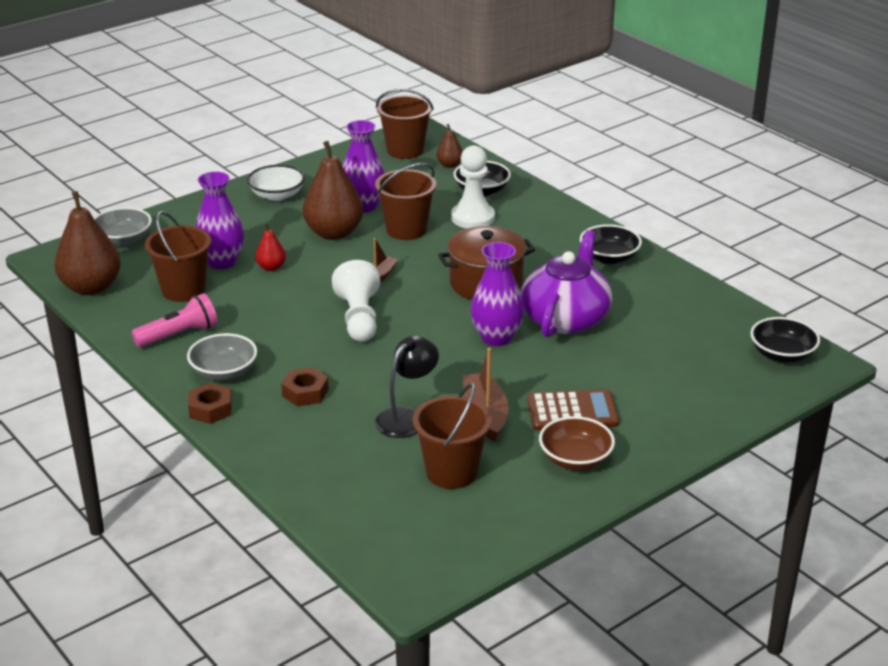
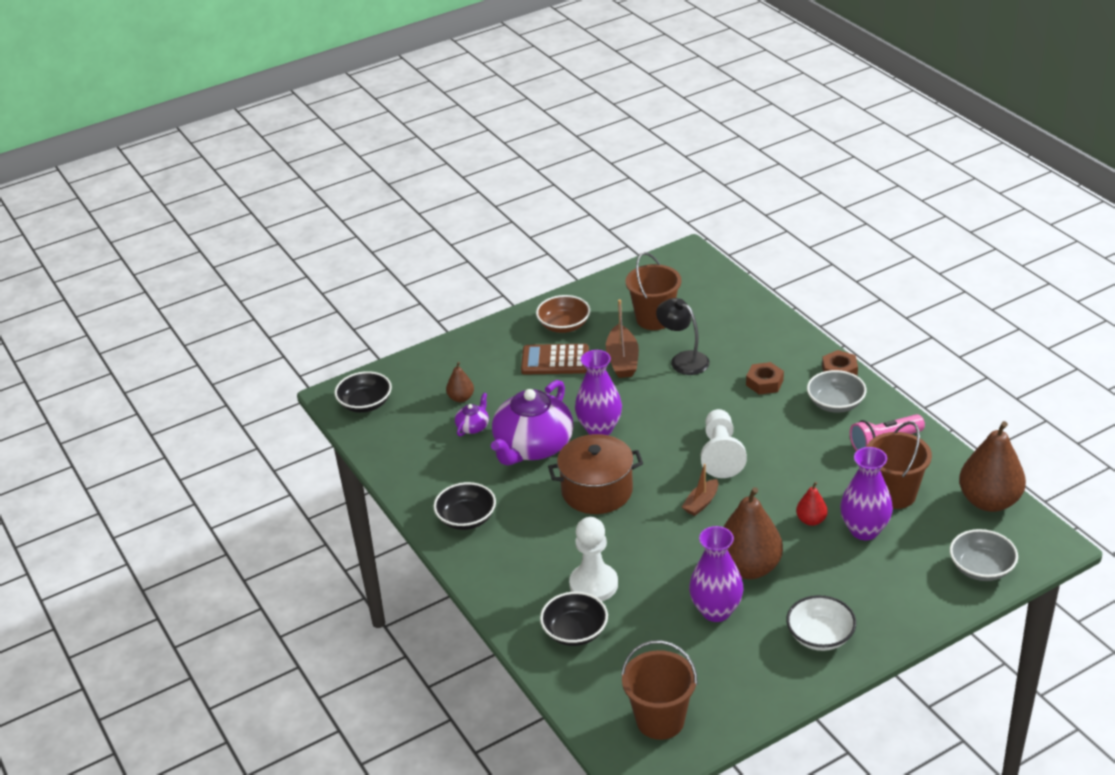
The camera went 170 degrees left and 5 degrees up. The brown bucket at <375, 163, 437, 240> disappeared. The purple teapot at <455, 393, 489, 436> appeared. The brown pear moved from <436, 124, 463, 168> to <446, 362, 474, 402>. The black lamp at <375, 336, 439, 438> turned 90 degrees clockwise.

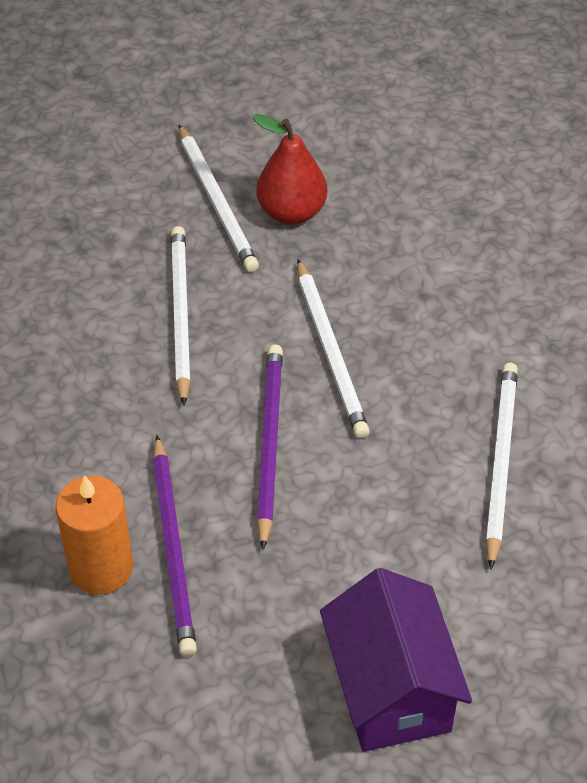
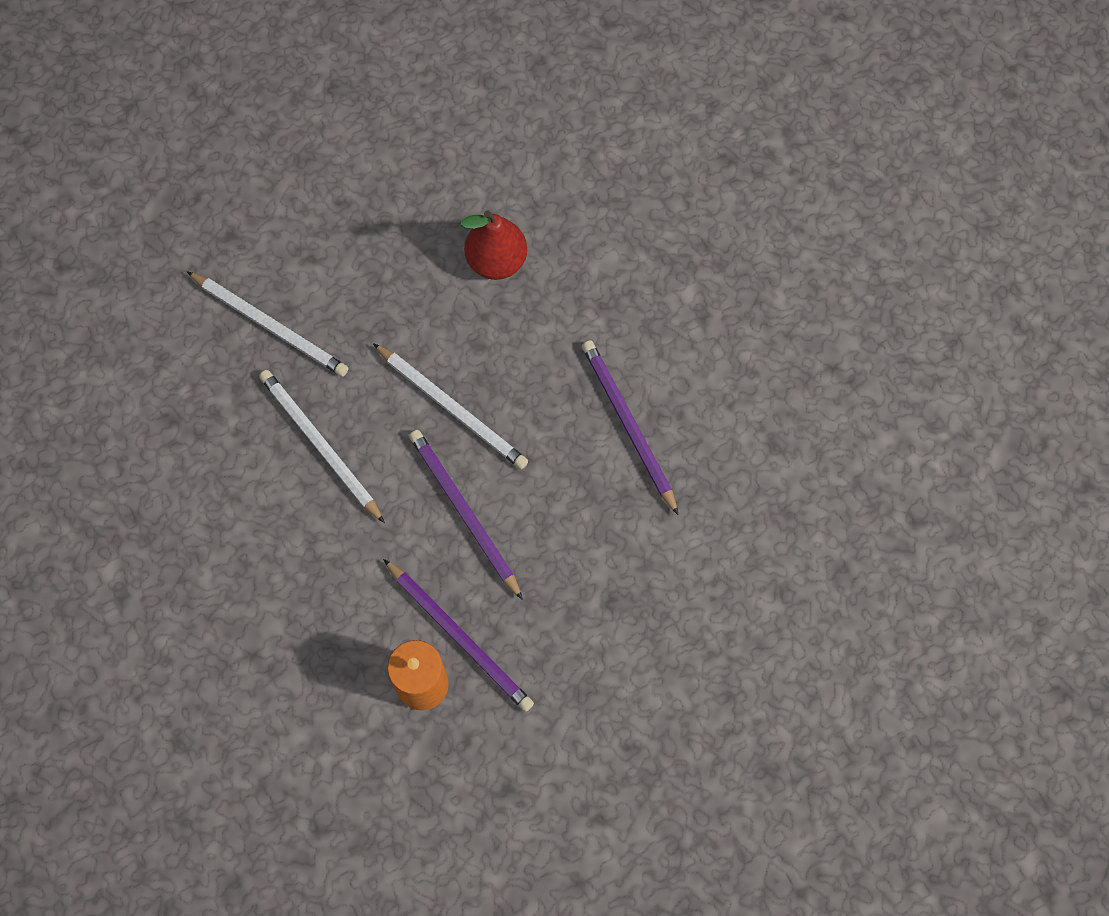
The camera went 35 degrees left and 20 degrees up. The purple house at <320, 568, 472, 752> disappeared. The red pear moved from <252, 114, 327, 225> to <461, 211, 527, 280>. The white pencil at <485, 363, 518, 569> became the purple pencil at <582, 340, 678, 515>.

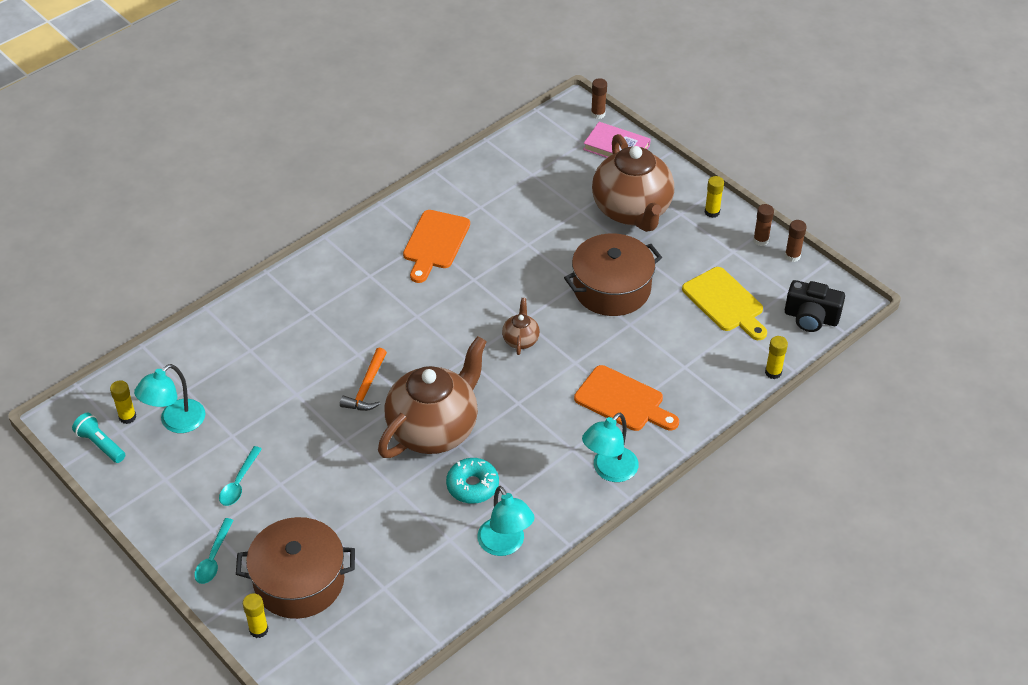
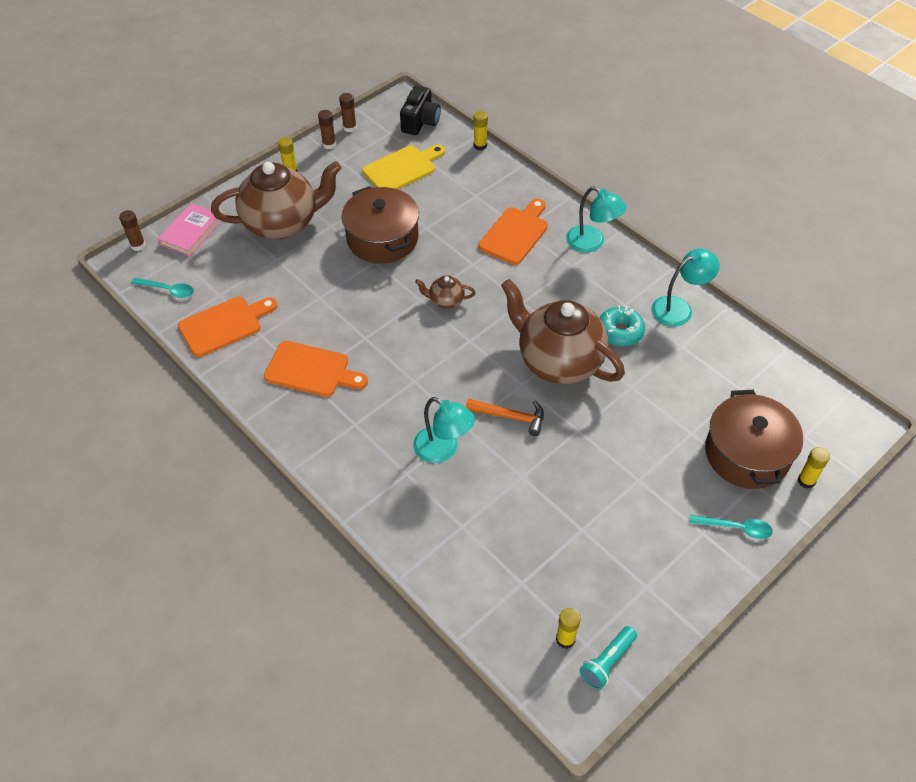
The camera went 90 degrees left and 5 degrees up. The orange cutting board at <178, 297, 278, 357> appeared. The turquoise lamp moved from <134, 364, 206, 433> to <413, 397, 475, 463>. The turquoise spoon moved from <219, 446, 262, 506> to <131, 278, 194, 298>.

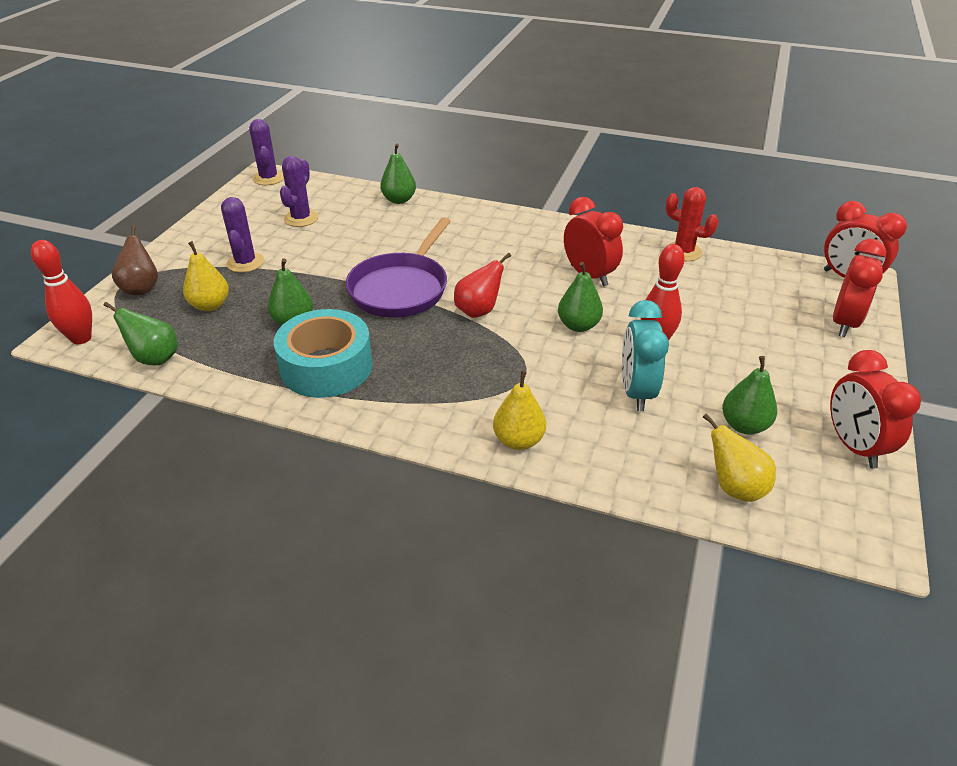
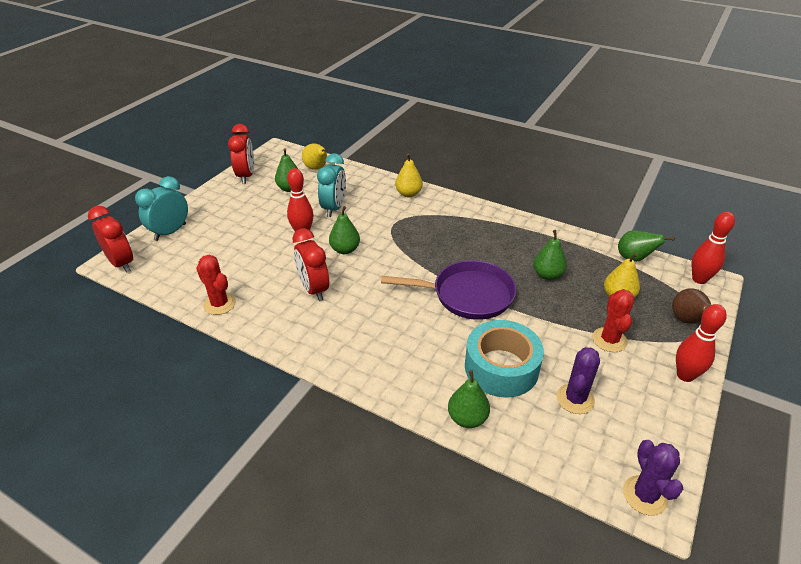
The camera went 170 degrees left and 0 degrees up. The red pear at <454, 253, 511, 318> disappeared. The red bowling pin at <676, 304, 727, 382> appeared. The turquoise tape moved from <274, 309, 373, 398> to <465, 320, 544, 398>. The purple cactus at <221, 197, 264, 272> became the red cactus at <592, 289, 634, 352>. The red clock at <833, 239, 886, 337> became the turquoise clock at <135, 176, 188, 241>. The purple pan at <346, 217, 451, 318> turned 60 degrees clockwise.

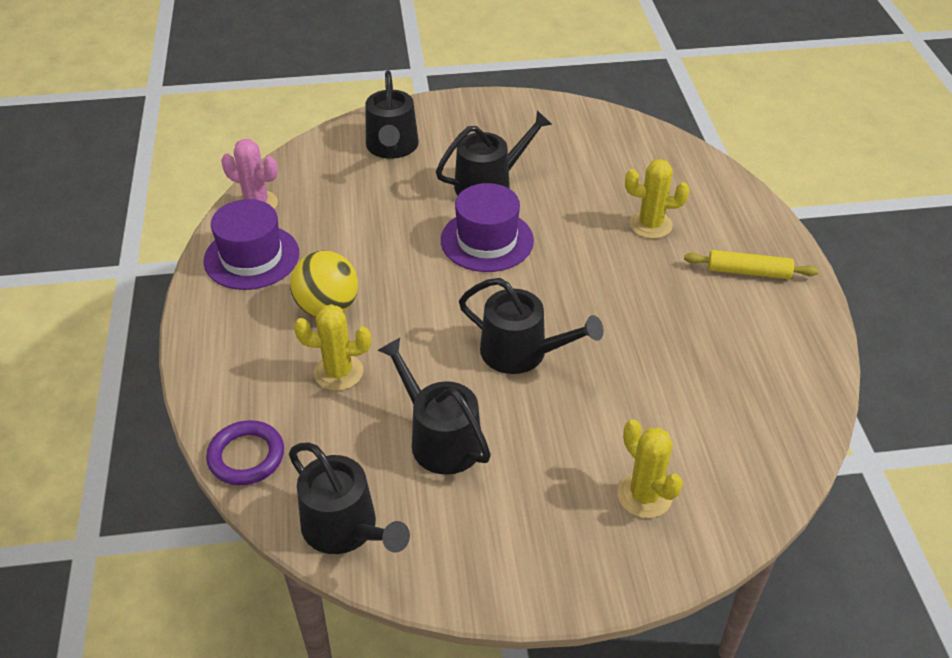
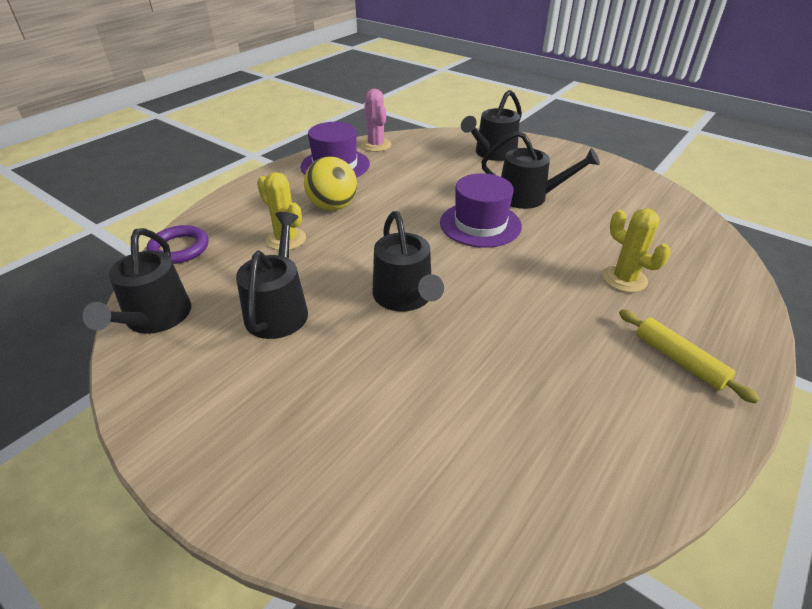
The camera went 45 degrees right and 5 degrees down. The yellow cactus at <618, 419, 683, 518> disappeared.

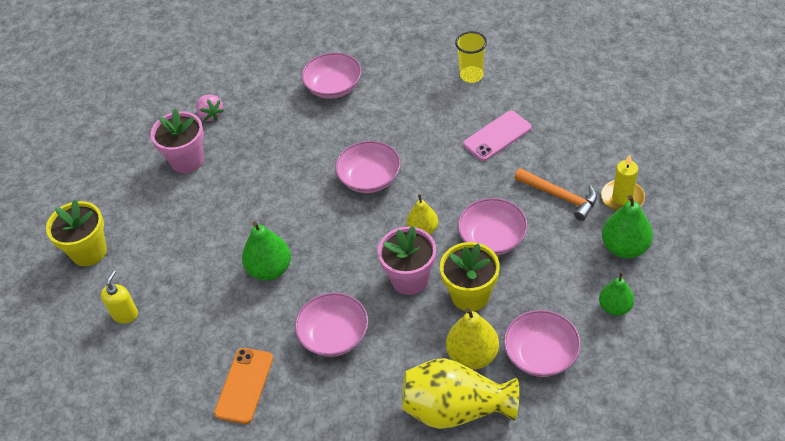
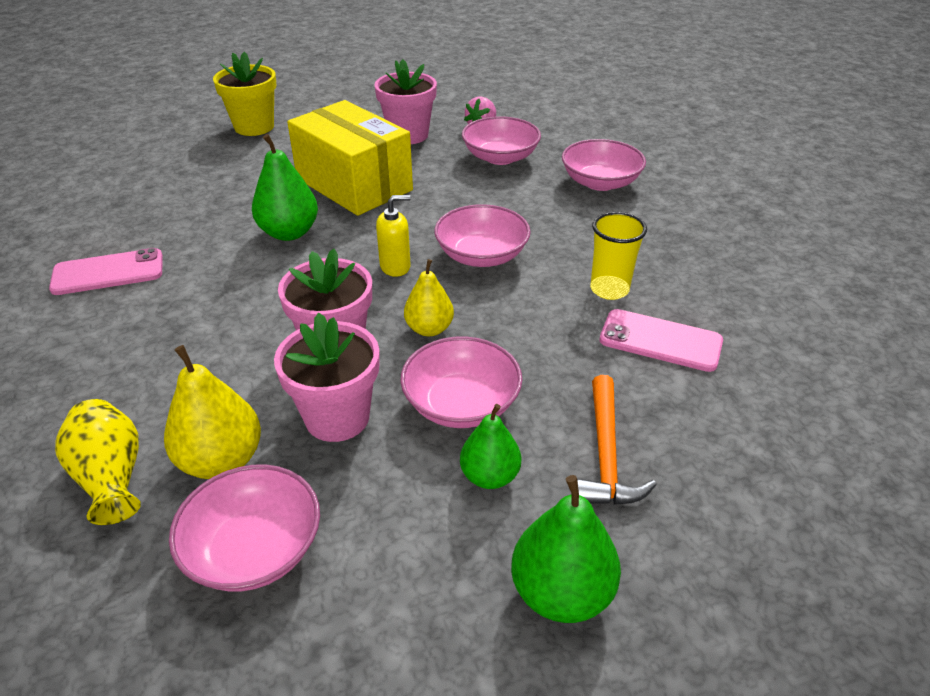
The camera went 55 degrees right and 10 degrees down. The yellow candle at <601, 154, 645, 211> disappeared. The yellow box at <287, 100, 413, 216> appeared. The yellow soap dispenser moved from <101, 271, 138, 324> to <376, 195, 411, 277>. The pink bowl moved from <295, 292, 368, 357> to <462, 116, 541, 165>. The yellow cup moved from <455, 31, 487, 83> to <590, 212, 647, 300>. The green pear moved from <599, 272, 634, 316> to <460, 404, 521, 489>. The orange phone at <214, 348, 273, 424> became the pink phone at <49, 248, 163, 295>. The yellow flower pot at <440, 242, 500, 311> became the pink flower pot at <274, 312, 379, 442>. The yellow vase at <402, 358, 519, 429> changed to 0.65 times the size.

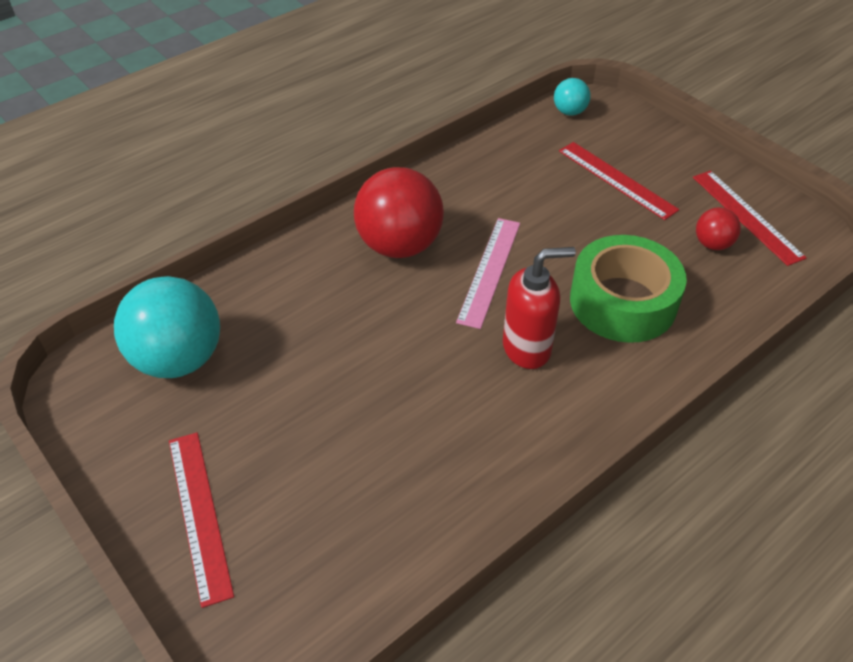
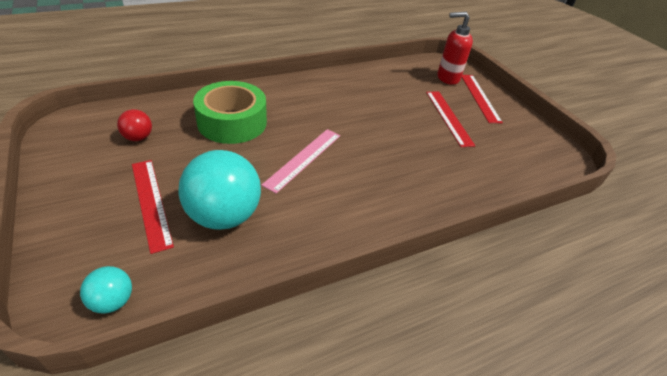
The camera went 170 degrees left and 5 degrees down. The red ball at <354, 167, 444, 258> disappeared. The turquoise ball moved from <114, 276, 220, 378> to <178, 150, 261, 230>. The red soap dispenser moved from <503, 247, 576, 369> to <437, 12, 473, 85>. The red ruler moved from <693, 171, 807, 266> to <426, 91, 475, 147>.

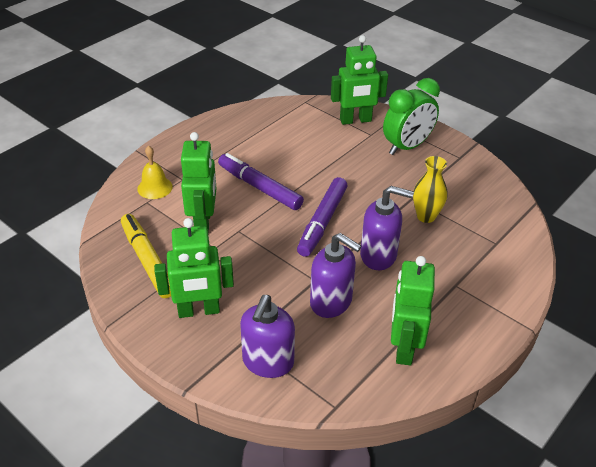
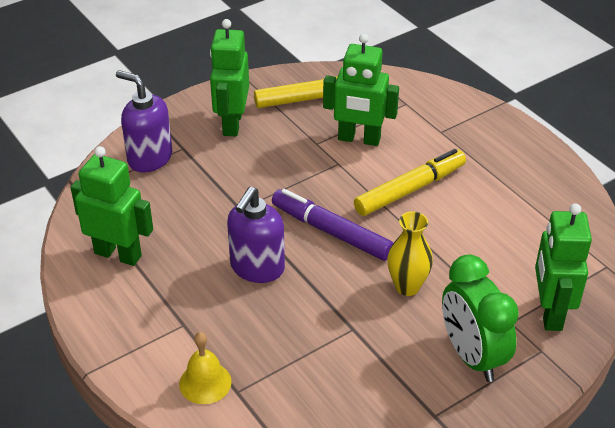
The camera went 105 degrees right and 0 degrees up. The purple soap dispenser at <310, 233, 361, 318> disappeared. The yellow bell moved from <138, 146, 173, 199> to <179, 332, 232, 404>. The yellow vase moved from <413, 156, 448, 223> to <387, 211, 433, 296>. The purple marker at <218, 153, 304, 210> became the yellow marker at <354, 149, 466, 216>.

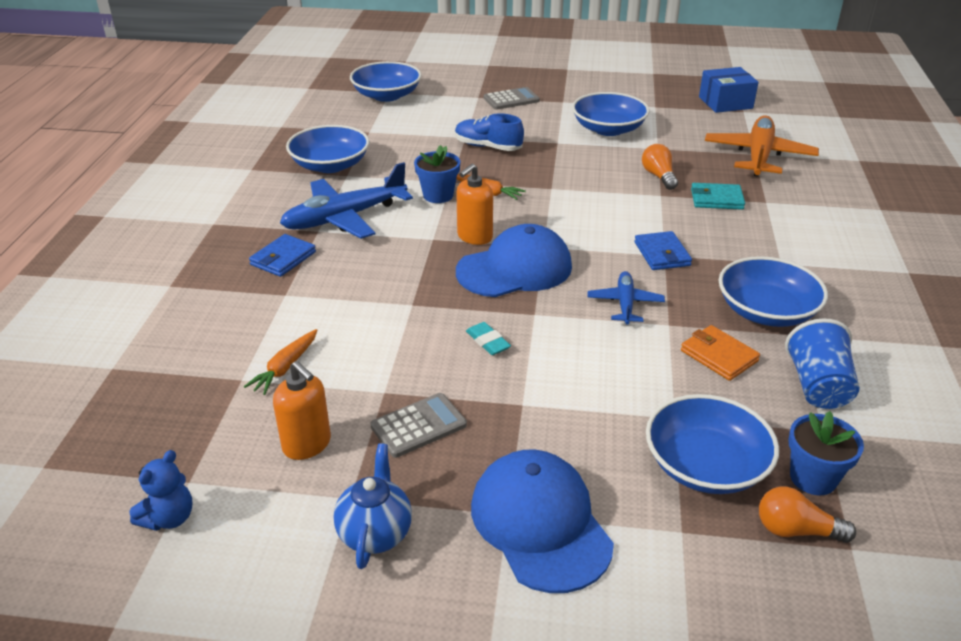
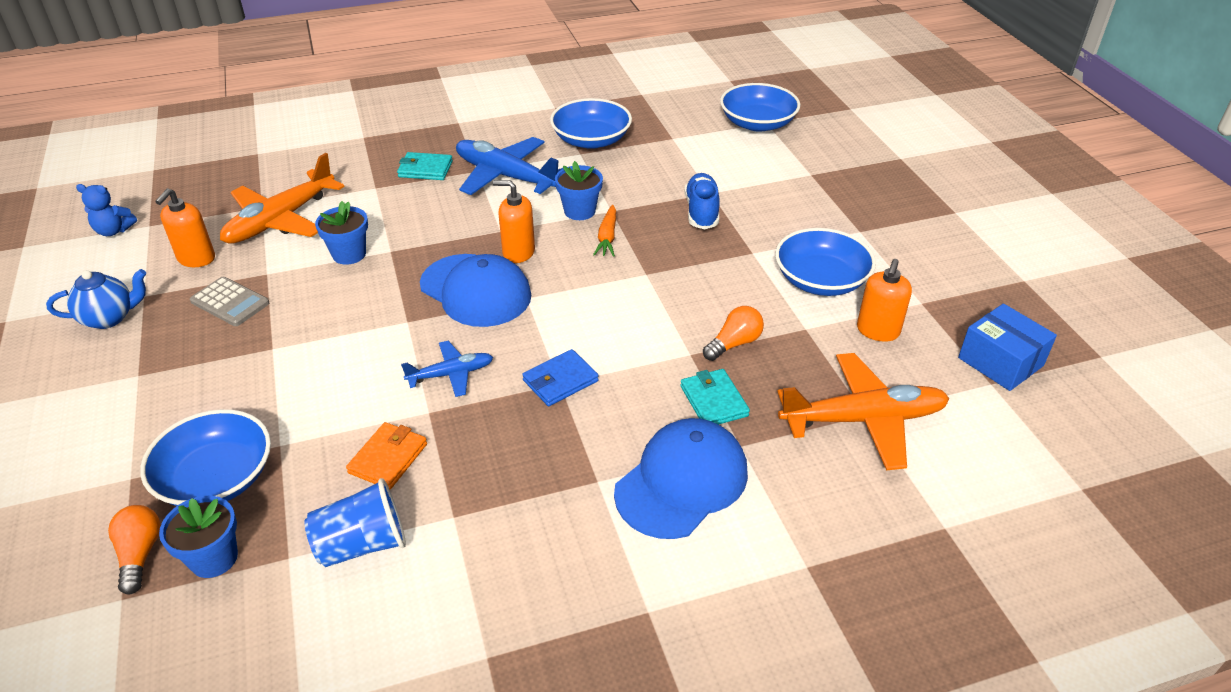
The camera went 65 degrees right and 5 degrees up. The turquoise eraser at <466, 322, 511, 355> disappeared. The grey calculator at <484, 87, 540, 110> disappeared. The blue bowl at <719, 256, 828, 327> disappeared. The blue flower pot at <315, 201, 368, 265> appeared. The orange soap dispenser at <857, 259, 912, 342> appeared. The blue cap moved from <471, 450, 614, 593> to <614, 418, 748, 539>. The orange carrot at <244, 329, 317, 395> was replaced by the orange plane at <220, 153, 345, 244>. The blue wallet at <249, 234, 316, 277> became the turquoise wallet at <397, 152, 453, 180>.

